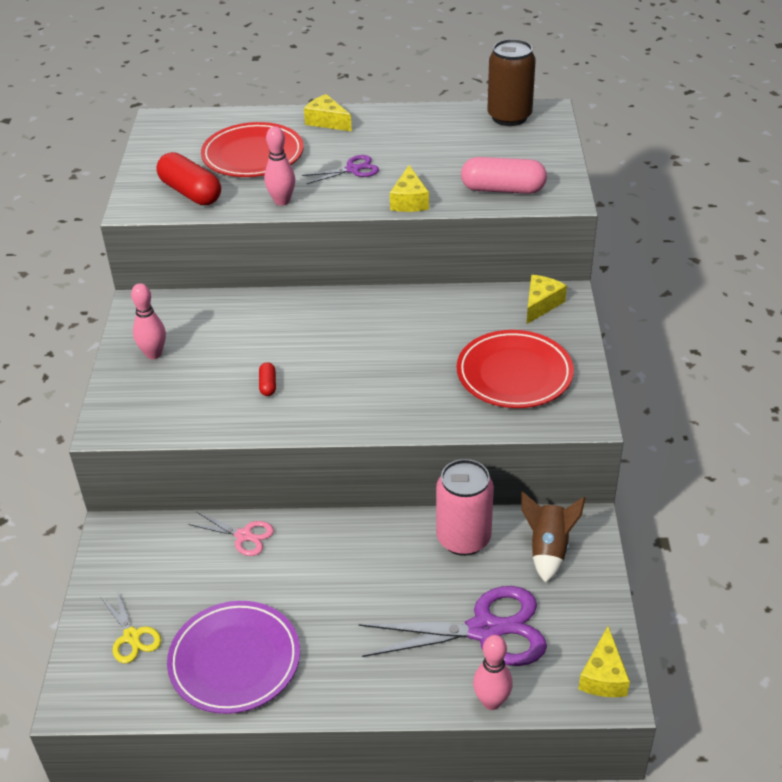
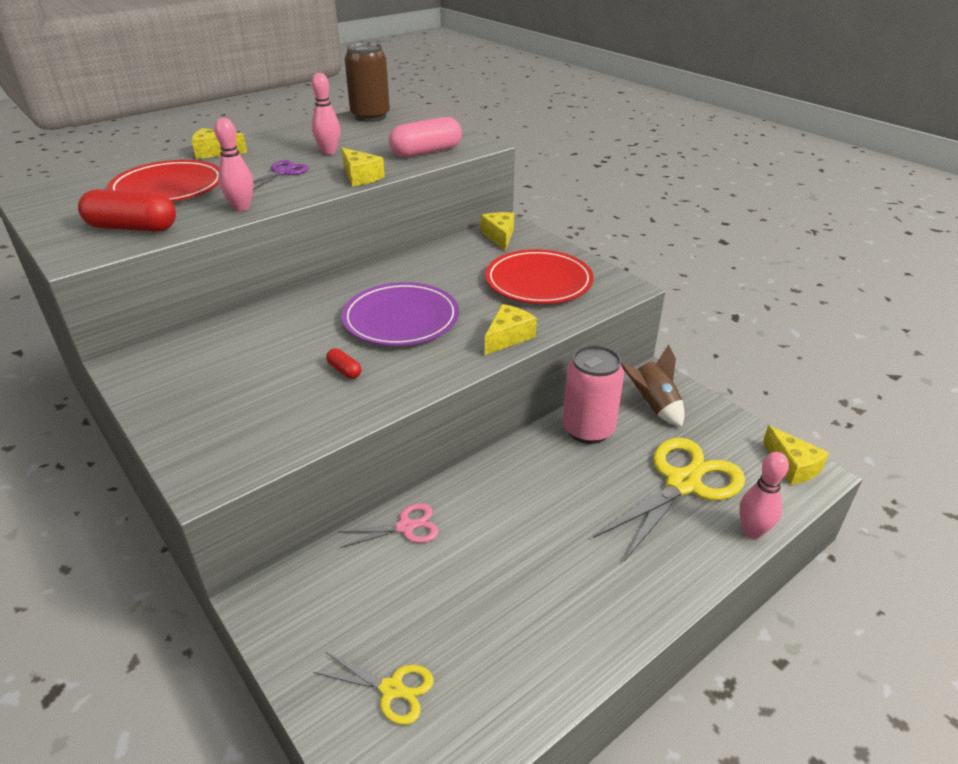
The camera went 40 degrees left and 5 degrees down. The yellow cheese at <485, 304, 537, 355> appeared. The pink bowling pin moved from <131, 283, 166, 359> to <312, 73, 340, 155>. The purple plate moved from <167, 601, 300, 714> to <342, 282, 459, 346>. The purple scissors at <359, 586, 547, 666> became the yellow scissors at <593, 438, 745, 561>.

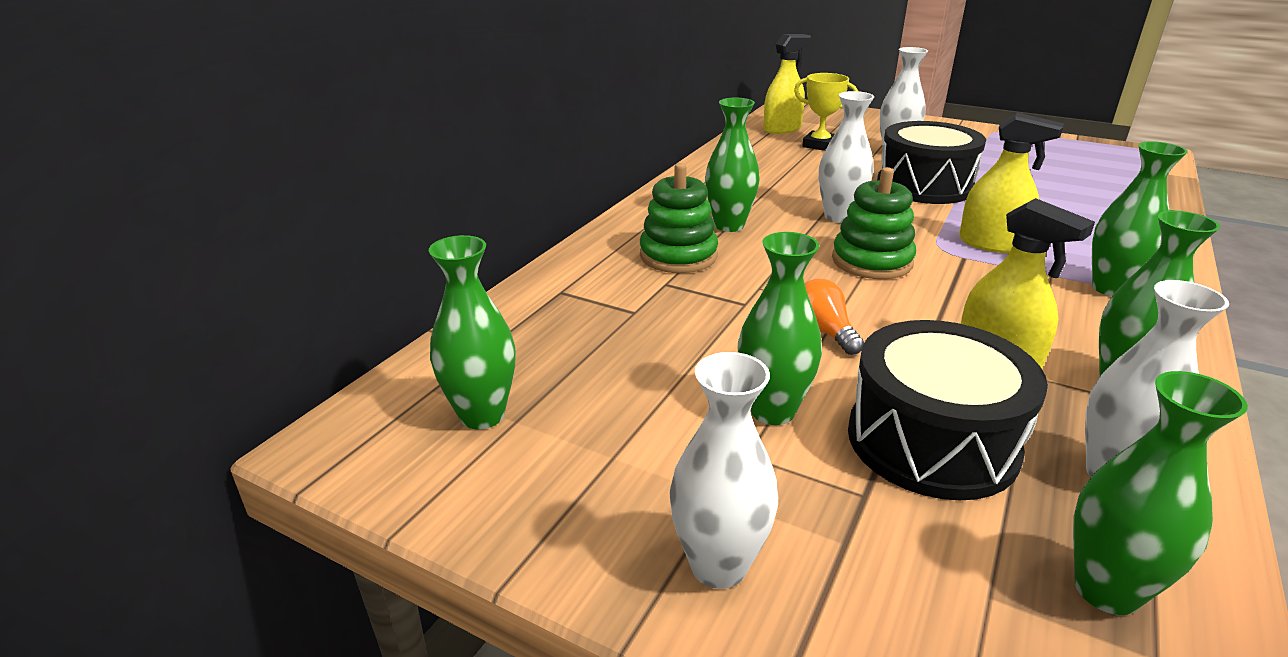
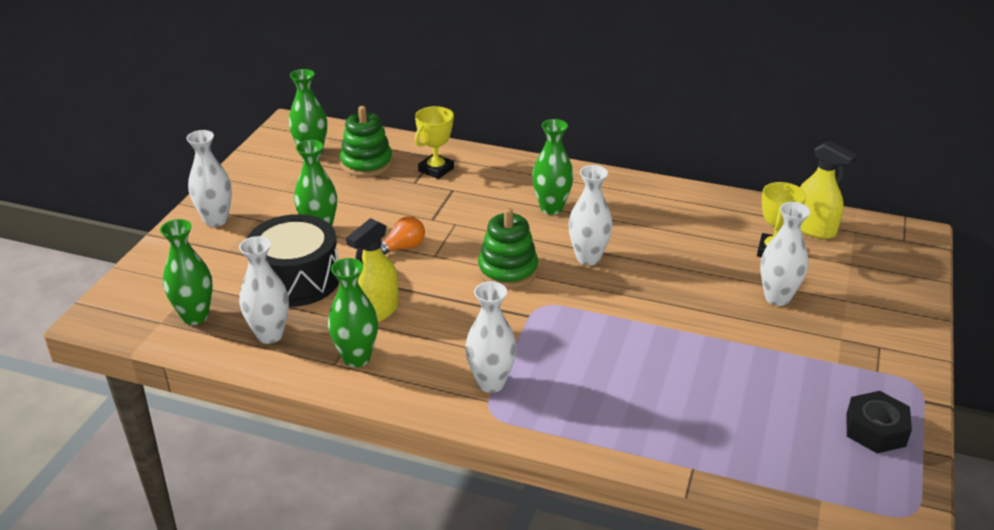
The camera went 80 degrees right and 5 degrees up. The black drum at <877, 121, 986, 204> disappeared. The yellow spray bottle at <959, 113, 1064, 253> disappeared. The yellow trophy at <415, 106, 454, 179> appeared. The black nut at <846, 391, 912, 453> appeared. The green stacking toy moved from <640, 163, 718, 273> to <340, 106, 393, 177>. The green vase at <1092, 141, 1188, 296> became the white vase at <465, 281, 517, 393>.

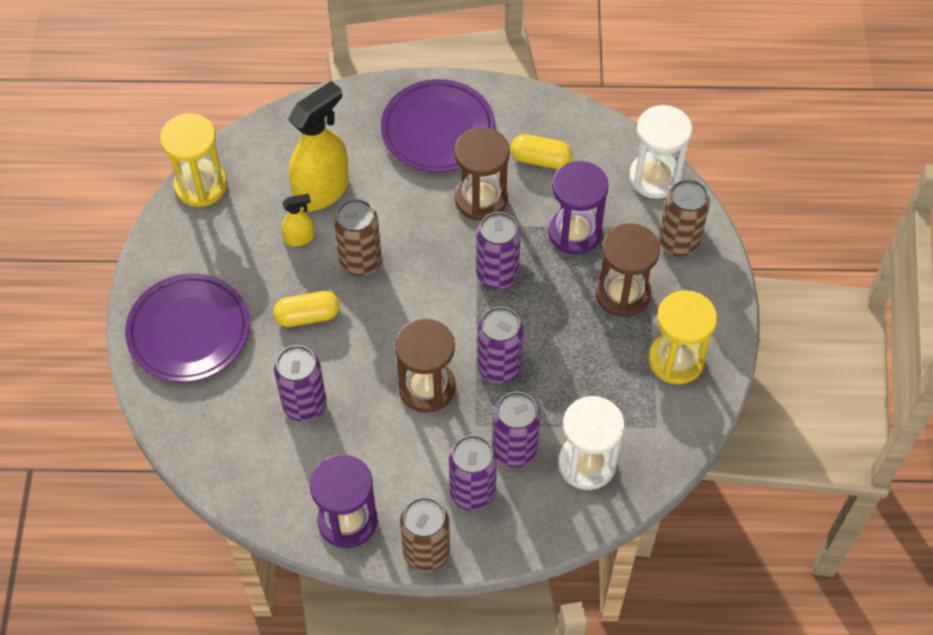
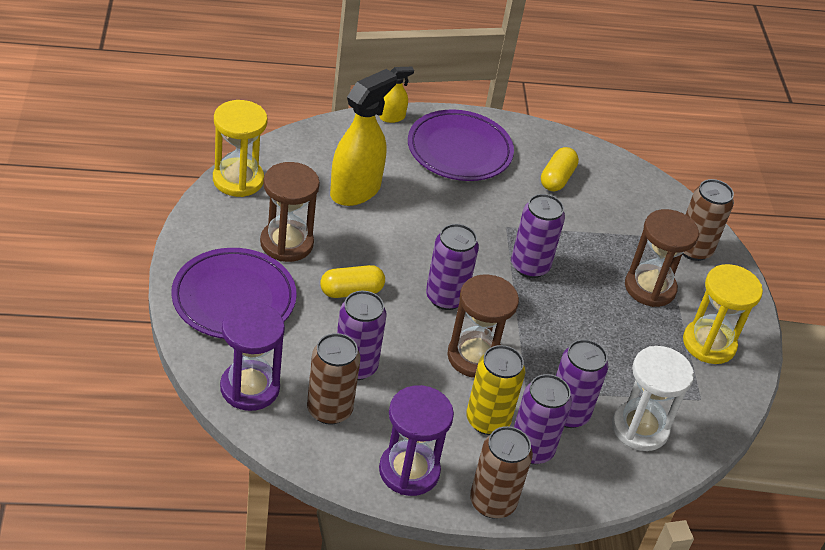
The camera went 10 degrees left and 15 degrees down. The white hourglass at <629, 105, 692, 199> disappeared. The yellow can at <466, 345, 525, 435> appeared. The yellow spray bottle moved from <281, 193, 314, 246> to <379, 67, 414, 123>. The brown can moved from <334, 199, 382, 276> to <307, 333, 361, 425>. The brown hourglass moved from <454, 127, 510, 221> to <260, 162, 320, 262>. The purple can moved from <477, 306, 524, 383> to <426, 224, 479, 310>. The purple hourglass moved from <548, 161, 609, 255> to <220, 302, 285, 411>. The yellow capsule at <510, 134, 572, 169> turned 75 degrees counterclockwise.

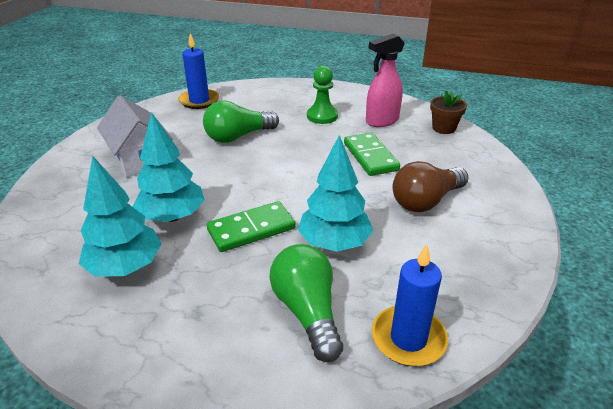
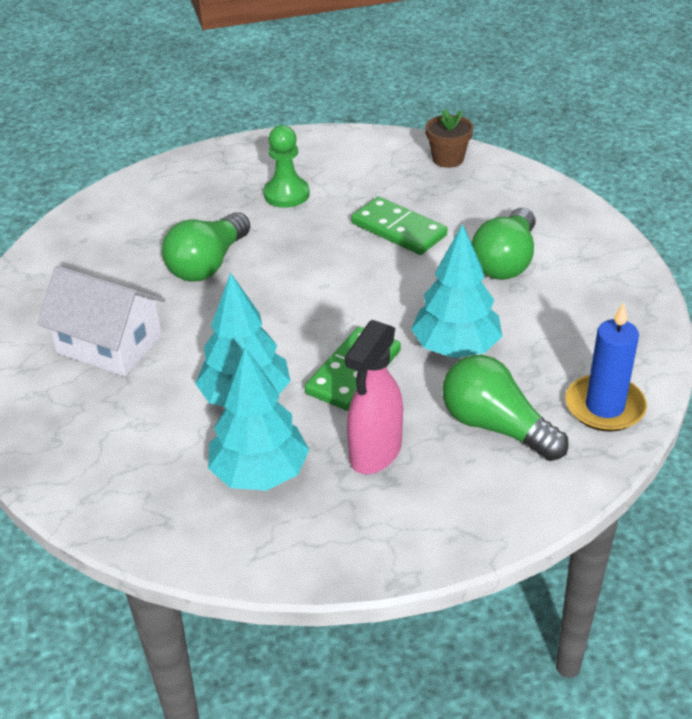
The camera went 30 degrees left and 5 degrees up. The blue candle at <178, 33, 219, 109> disappeared. The pink spray bottle moved from <366, 34, 405, 127> to <345, 320, 403, 474>. The brown light bulb at <393, 161, 469, 212> became the green light bulb at <472, 208, 536, 280>.

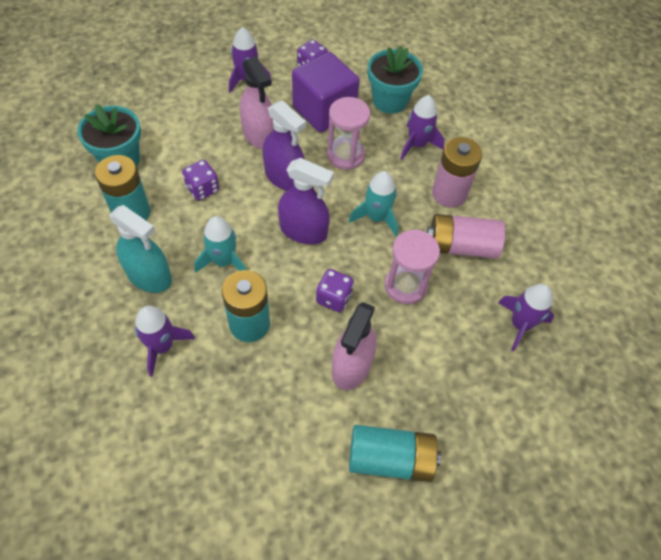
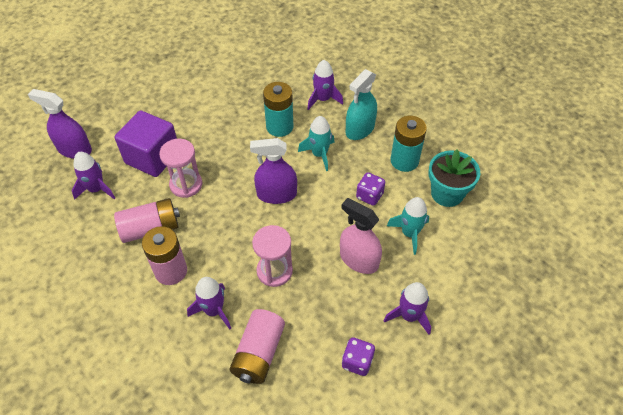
The camera went 160 degrees right and 5 degrees down. The purple dice at <316, 269, 354, 312> disappeared. The pink spray bottle at <332, 302, 376, 390> disappeared. The turquoise battery at <349, 425, 441, 482> disappeared. The purple spray bottle moved from <263, 100, 306, 191> to <28, 89, 92, 159>. The purple cube moved from <292, 52, 360, 133> to <115, 110, 177, 177>. The turquoise rocket moved from <349, 171, 398, 236> to <387, 197, 429, 255>. The turquoise flower pot at <368, 46, 423, 114> was replaced by the pink battery at <230, 309, 285, 384>. The turquoise spray bottle at <109, 205, 172, 293> turned 60 degrees counterclockwise.

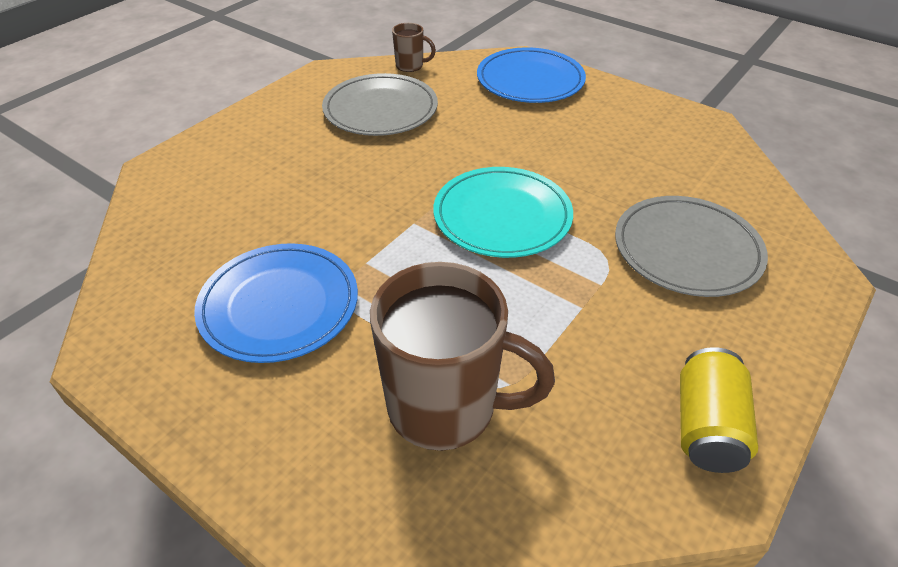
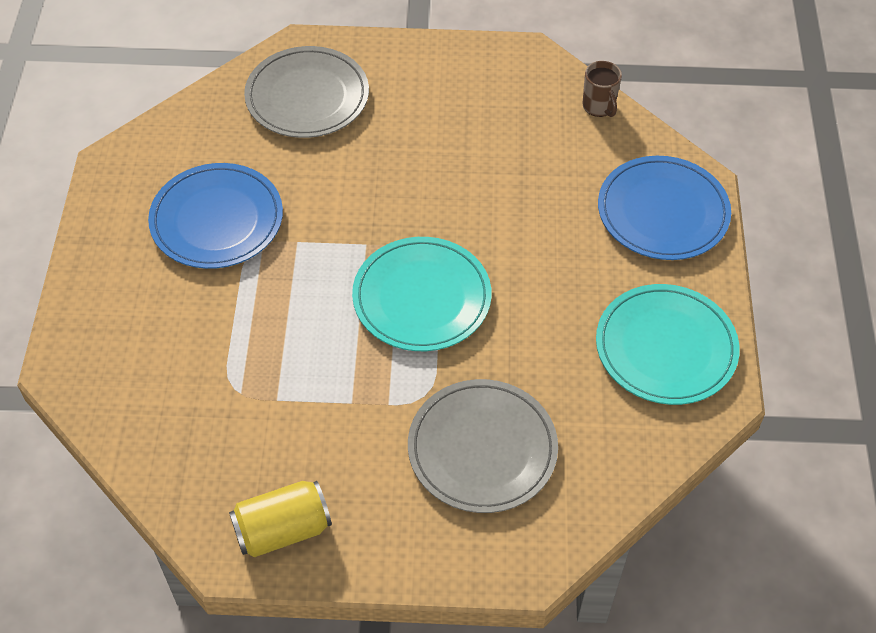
The camera went 55 degrees right and 10 degrees up. The brown mug at <370, 262, 555, 451> disappeared. The turquoise plate at <596, 284, 740, 405> appeared. The grey plate moved from <322, 73, 438, 136> to <244, 46, 369, 138>.

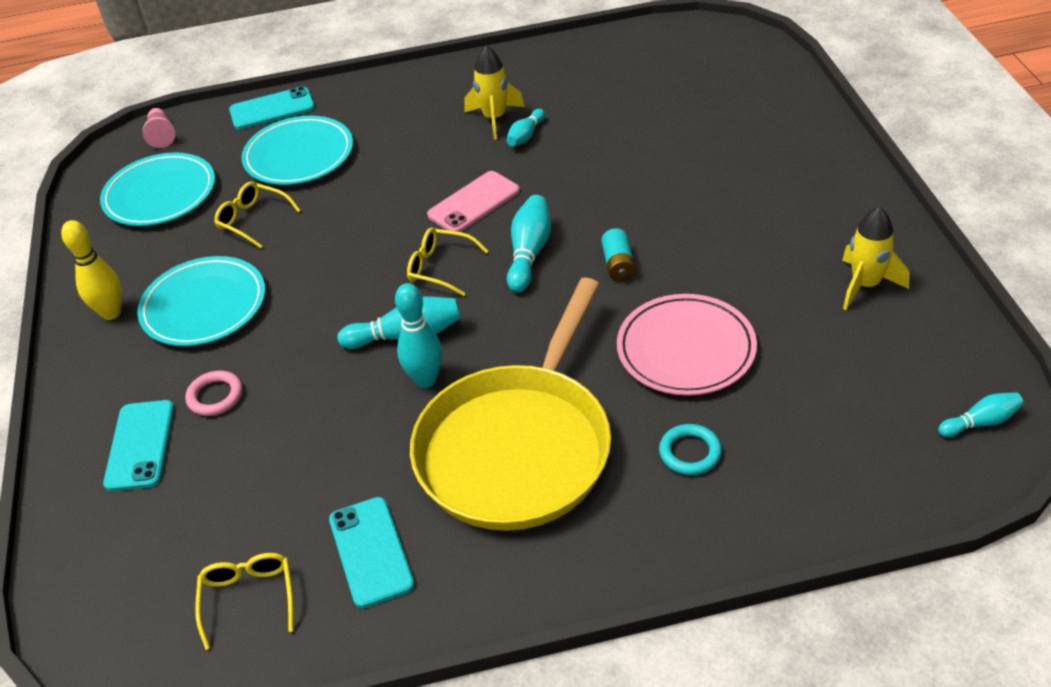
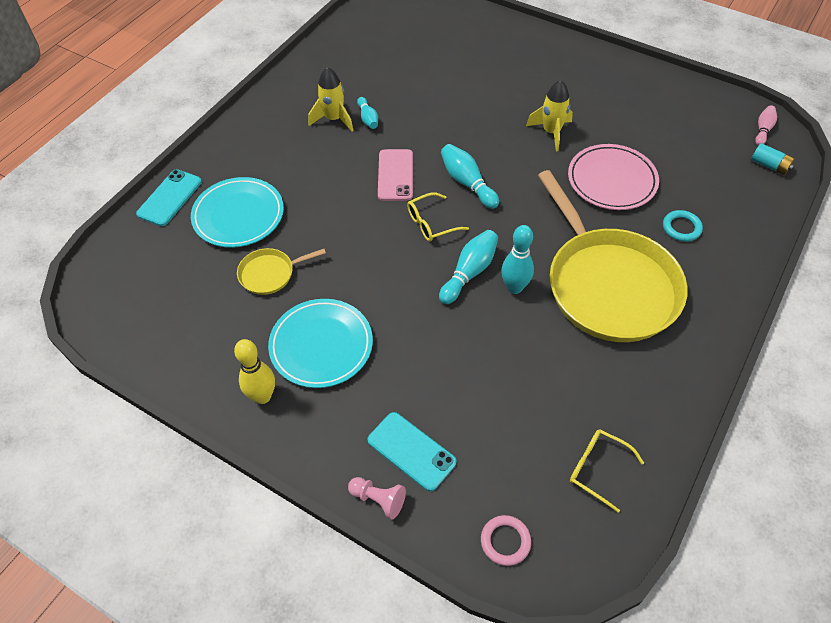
The camera went 50 degrees left and 10 degrees up. The turquoise plate at <100, 152, 215, 226> disappeared. The turquoise phone at <329, 497, 414, 608> disappeared. The pink pawn moved from <143, 108, 175, 148> to <348, 477, 406, 519>. The pink ring moved from <185, 371, 242, 416> to <481, 515, 531, 566>. The turquoise battery moved from <601, 228, 635, 282> to <751, 143, 795, 175>. The yellow rocket moved from <842, 206, 909, 310> to <526, 80, 573, 151>. The yellow glasses at <214, 182, 301, 248> was replaced by the yellow pan at <237, 248, 326, 295>. The turquoise bowling pin at <938, 392, 1024, 437> became the pink bowling pin at <755, 105, 777, 146>.

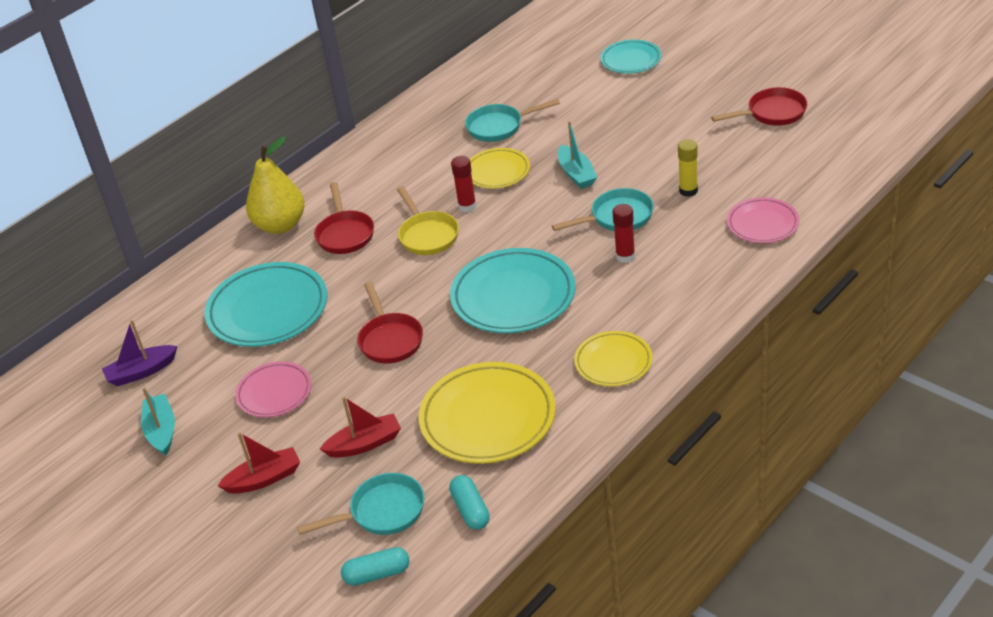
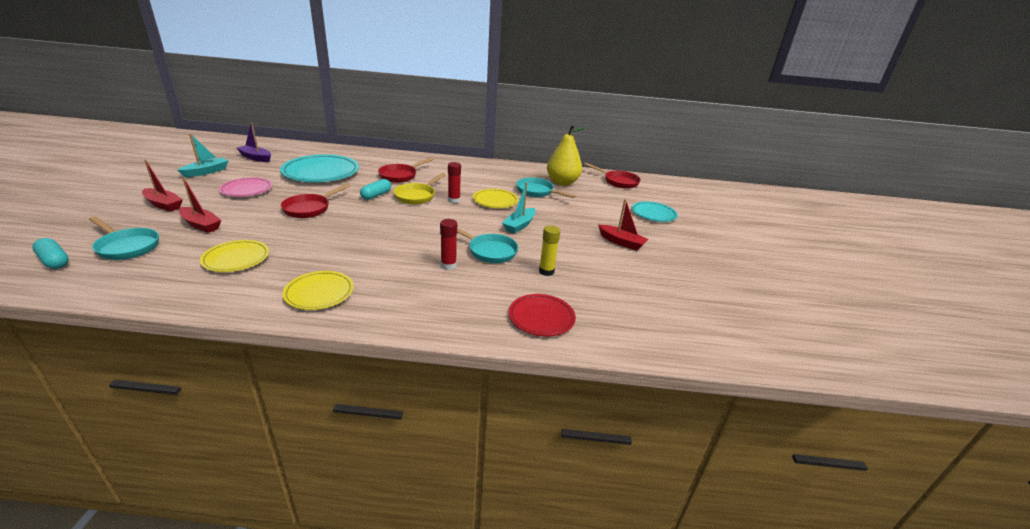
The camera went 45 degrees right and 10 degrees down. The turquoise plate at <450, 248, 576, 333> disappeared. The red boat at <598, 199, 649, 250> appeared. The yellow pear moved from <246, 137, 305, 234> to <547, 125, 587, 186>. The turquoise capsule moved from <449, 475, 490, 530> to <360, 179, 391, 200>. The red pan moved from <711, 87, 807, 125> to <584, 163, 641, 189>. The pink plate at <727, 197, 799, 243> became the red plate at <509, 294, 576, 336>. The yellow plate at <419, 362, 556, 464> changed to 0.58 times the size.

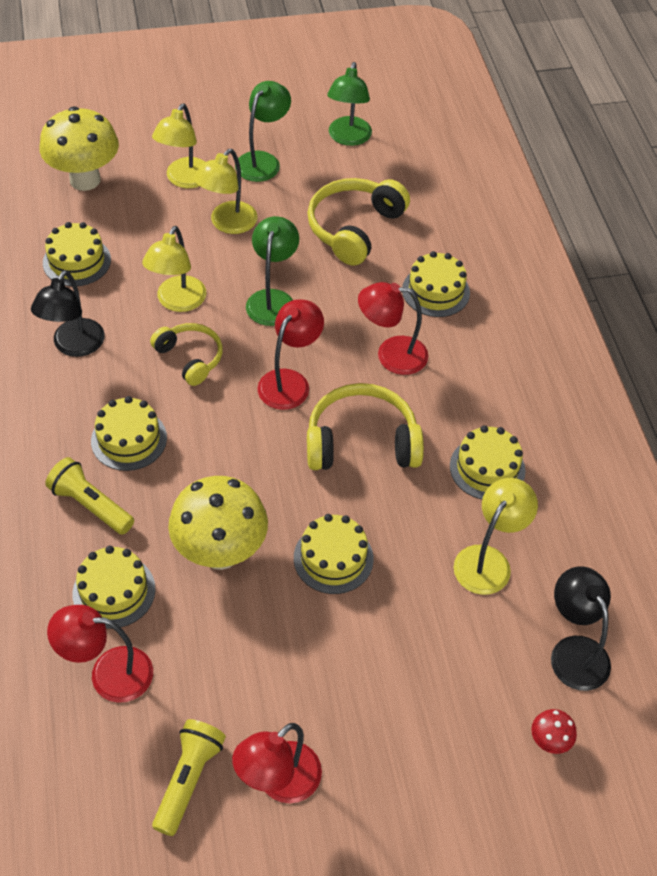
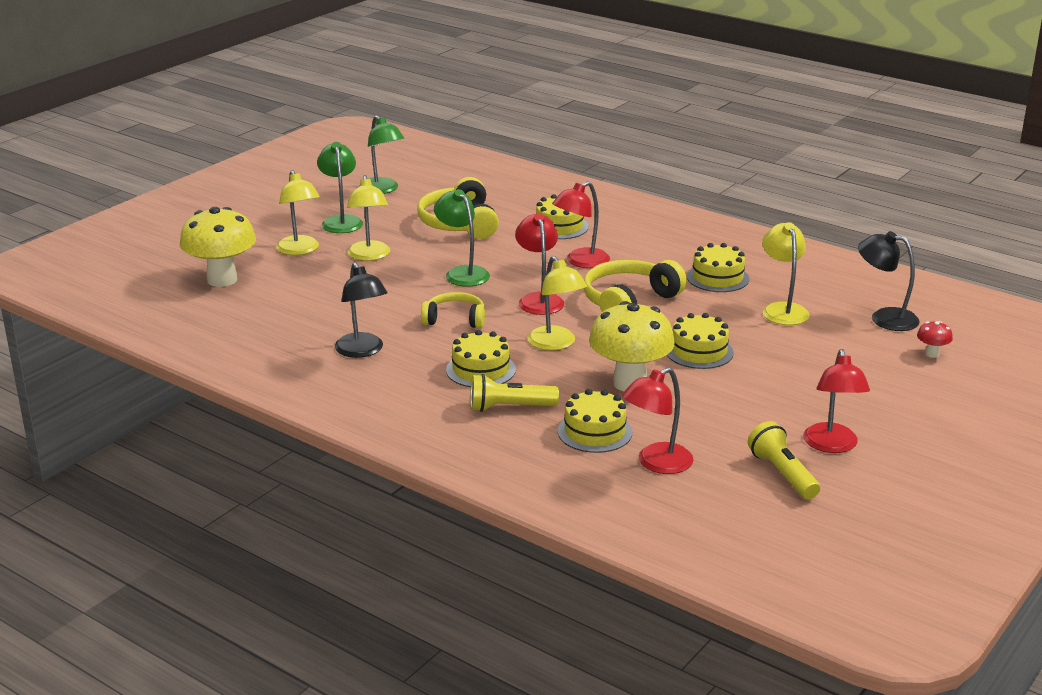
The camera went 40 degrees left and 25 degrees down. The yellow cake at <43, 222, 111, 286> disappeared. The yellow lamp moved from <142, 226, 206, 312> to <527, 256, 587, 350>.

